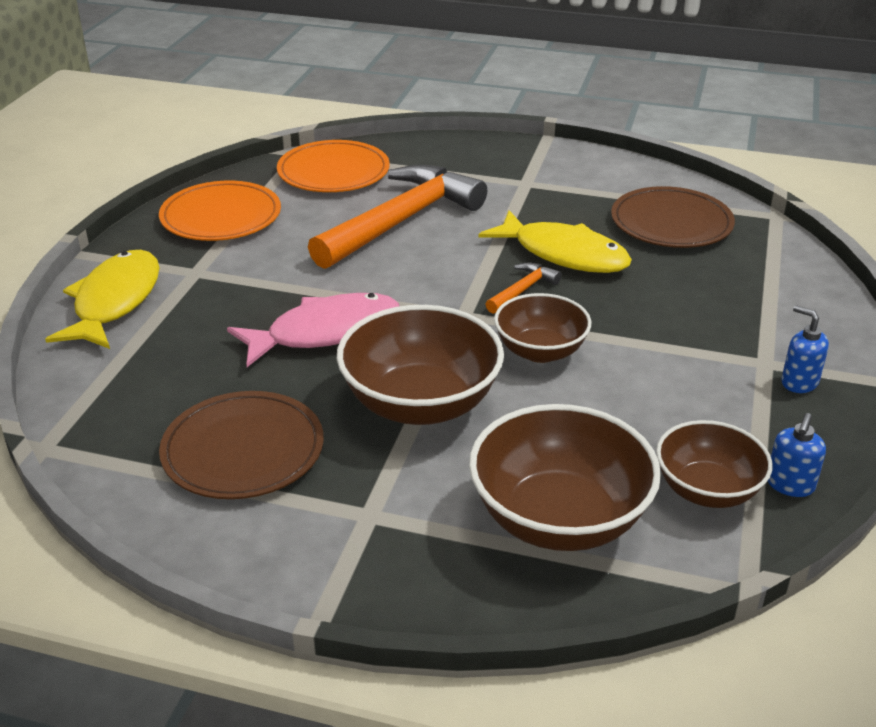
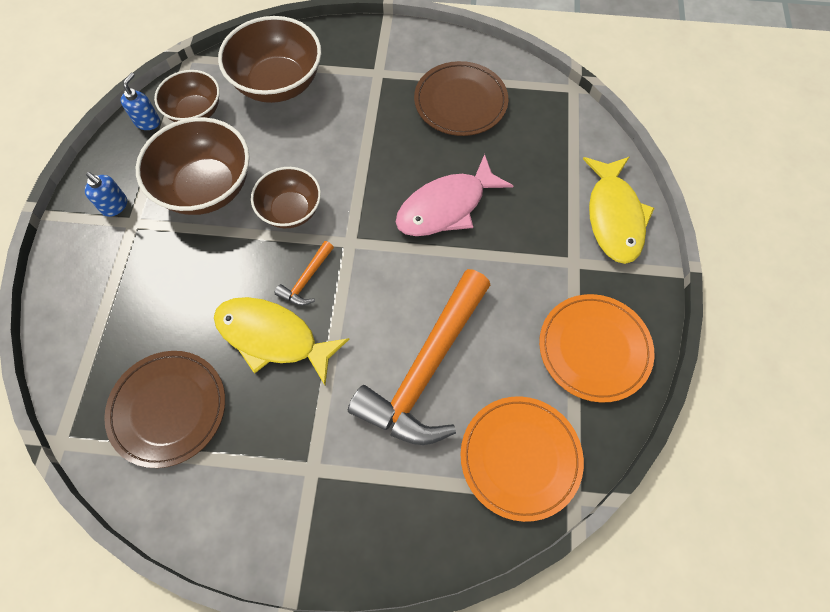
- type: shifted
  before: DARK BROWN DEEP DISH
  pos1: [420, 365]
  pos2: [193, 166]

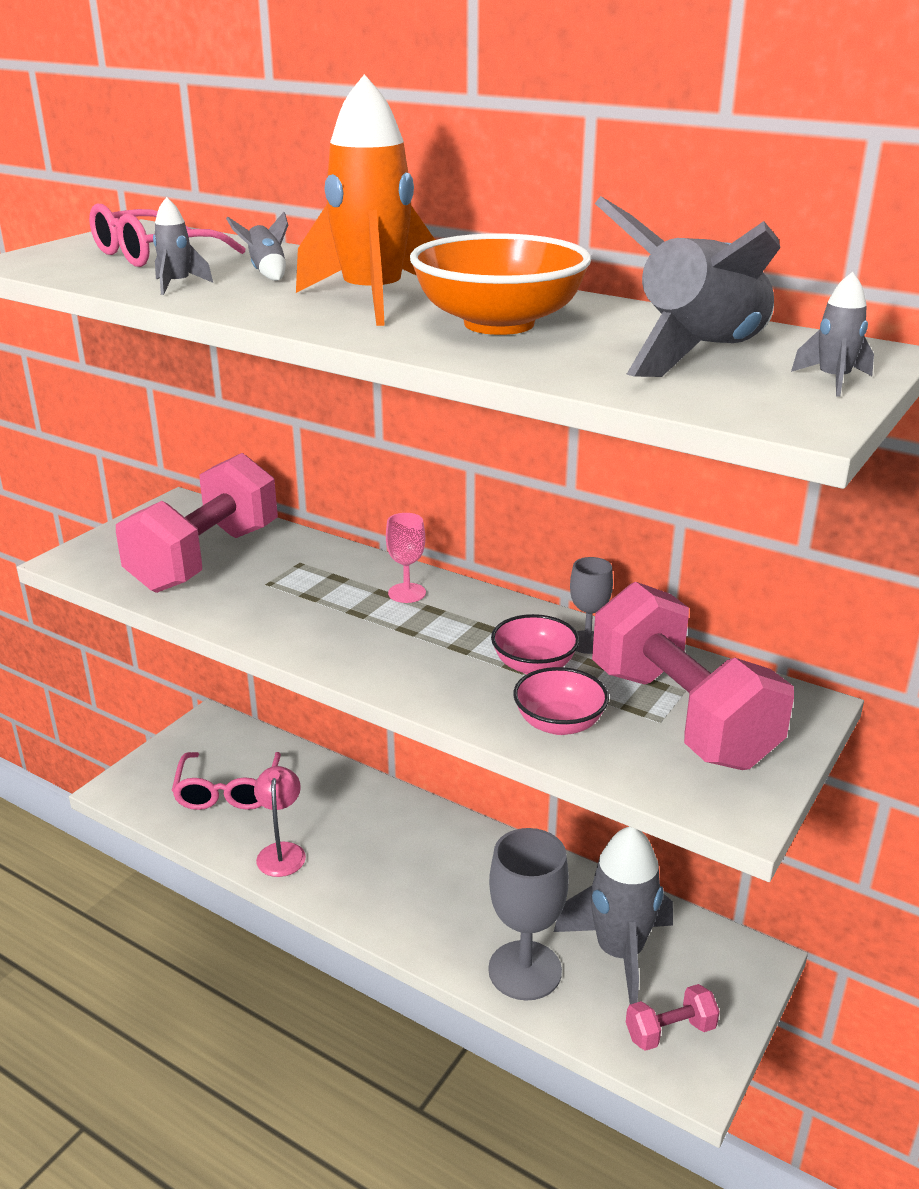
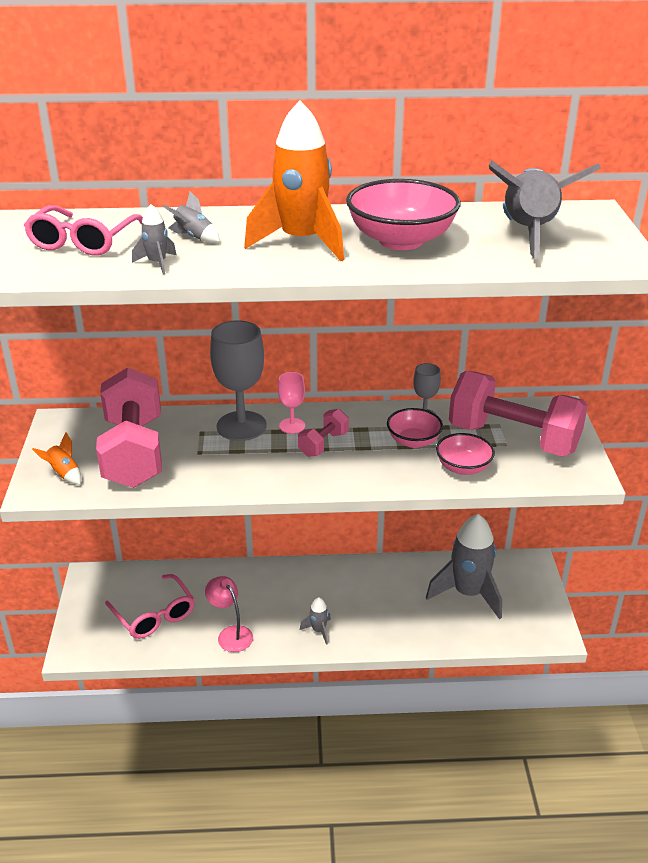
- type: repainted
  before: ORANGE DEEP DISH
  after: PINK DEEP DISH
  pos1: [500, 284]
  pos2: [403, 214]
- type: shifted
  before: GRAY ROCKET
  pos1: [832, 334]
  pos2: [315, 621]
- type: shifted
  before: GRAY WINE GLASS
  pos1: [528, 914]
  pos2: [238, 380]
- type: shifted
  before: PINK DUMBBELL
  pos1: [673, 1017]
  pos2: [323, 433]
- type: new
  after: ORANGE ROCKET
  pos2: [56, 458]

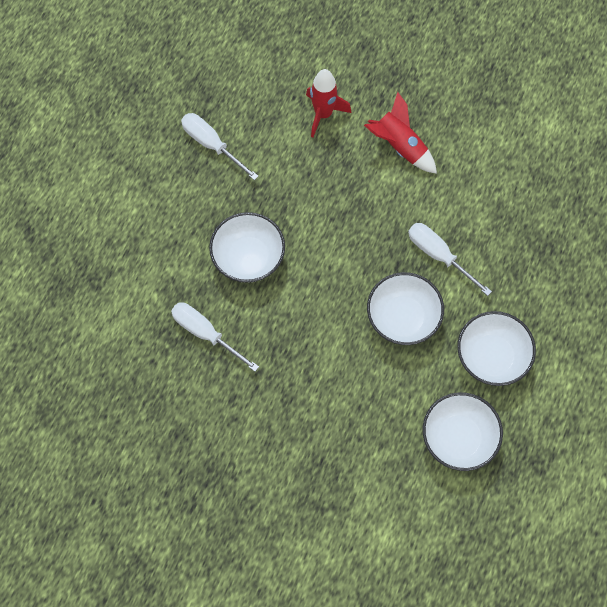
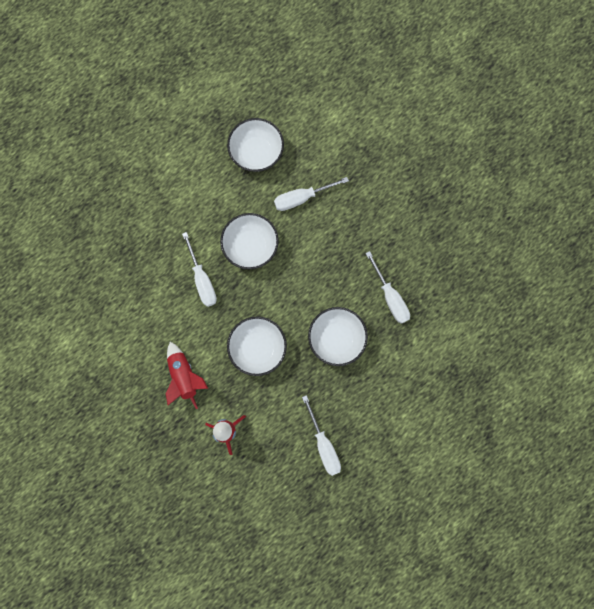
- type: shifted
  before: SNOW-WHITE DEEP DISH
  pos1: [496, 348]
  pos2: [257, 346]
- type: new
  after: SNOW-WHITE HAND SCREWDRIVER
  pos2: [311, 194]

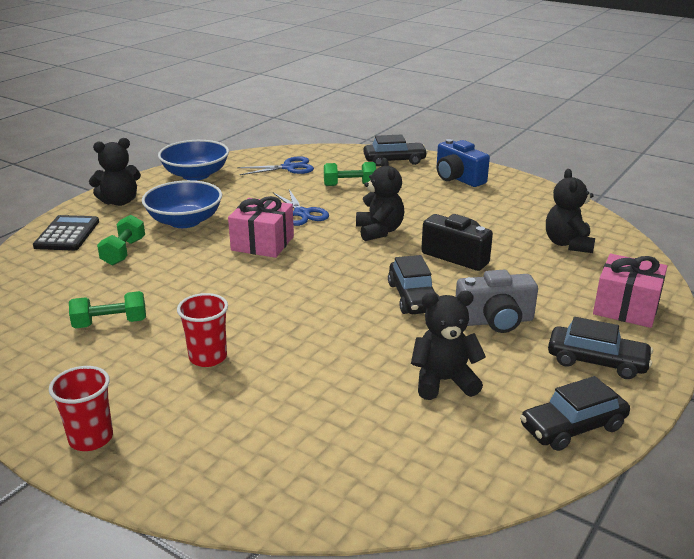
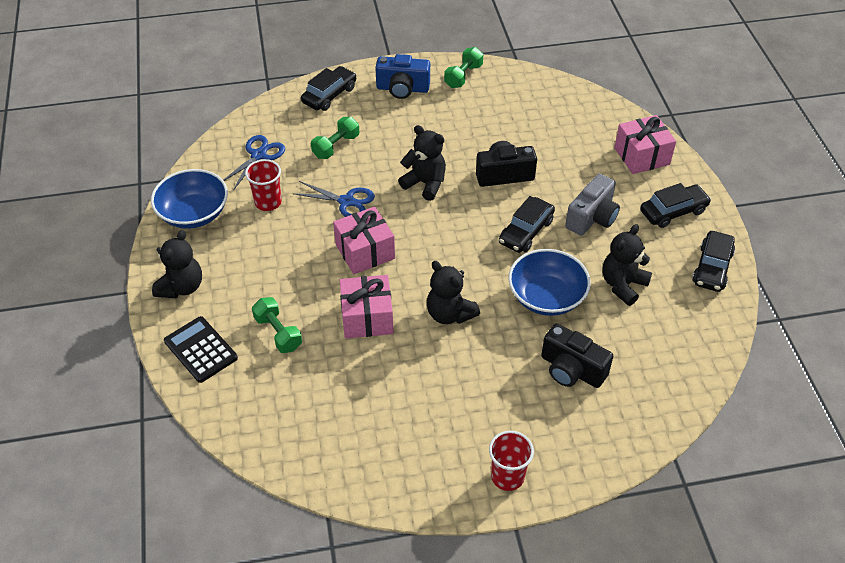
- type: shifted
  before: JET-BLACK TEDDY
  pos1: [570, 211]
  pos2: [453, 292]
- type: shifted
  before: BLUE DEEP DISH
  pos1: [182, 204]
  pos2: [549, 282]
- type: rotated
  before: JET-BLACK AUTOMOBILE
  pos1: [413, 284]
  pos2: [527, 224]
  turn: 90
- type: shifted
  before: LEAF-GREEN DUMBBELL
  pos1: [107, 310]
  pos2: [463, 67]
- type: shifted
  before: SCARLET TUMBLER
  pos1: [202, 330]
  pos2: [263, 185]
- type: new
  after: PINK WRAPPED GIFT
  pos2: [366, 307]
- type: new
  after: JET-BLACK COMPACT CAMERA
  pos2: [577, 355]

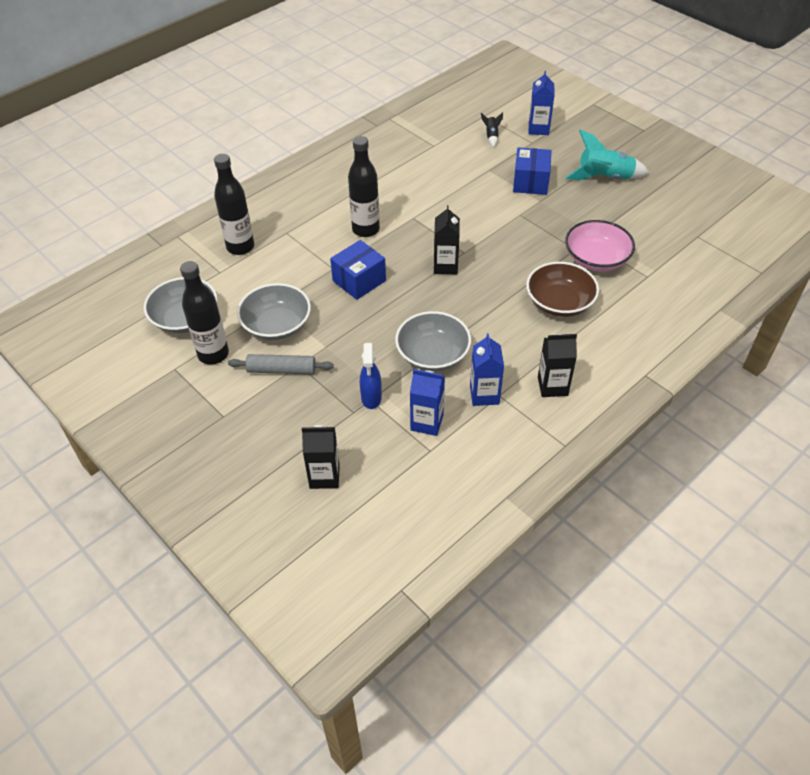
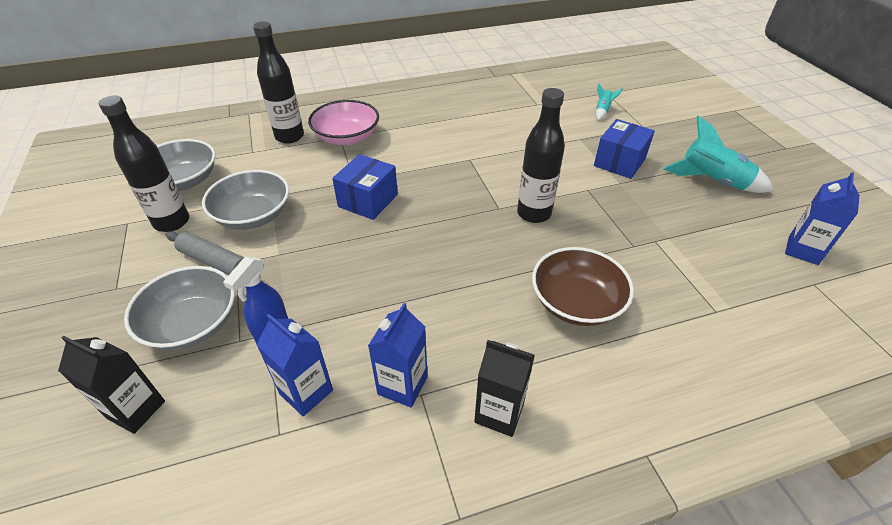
- type: shifted
  before: BLUE CARTON
  pos1: [542, 103]
  pos2: [822, 218]
- type: repainted
  before: JET-BLACK ROCKET
  after: TURQUOISE ROCKET
  pos1: [492, 130]
  pos2: [609, 102]
- type: shifted
  before: JET-BLACK BOTTLE
  pos1: [364, 186]
  pos2: [541, 155]
- type: gone
  before: JET-BLACK CARTON
  pos1: [447, 239]
- type: shifted
  before: PINK DEEP DISH
  pos1: [600, 245]
  pos2: [343, 122]
- type: rotated
  before: BLUE BOX
  pos1: [358, 270]
  pos2: [365, 187]
  turn: -45
- type: shifted
  before: GRAY DEEP DISH
  pos1: [433, 341]
  pos2: [179, 308]

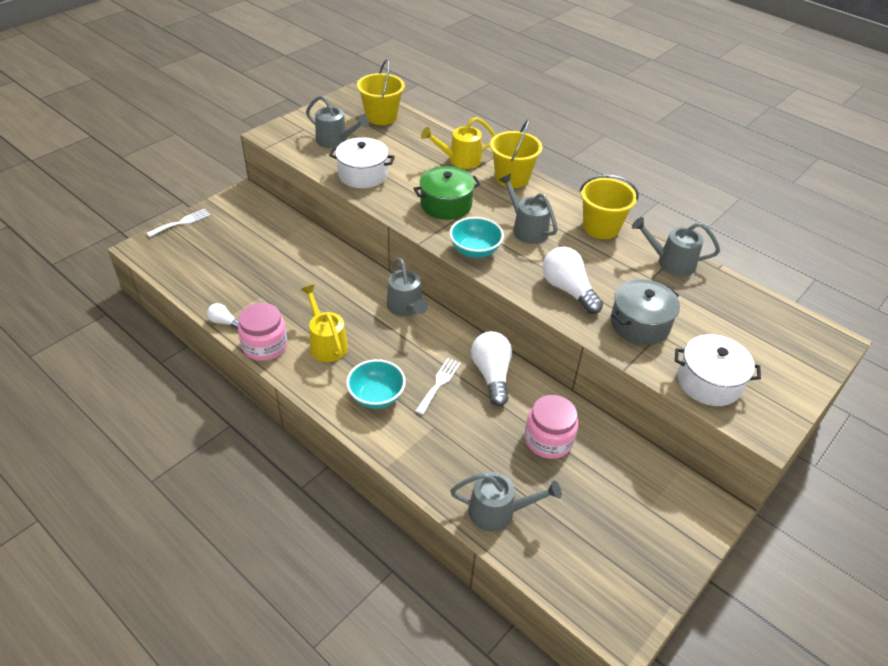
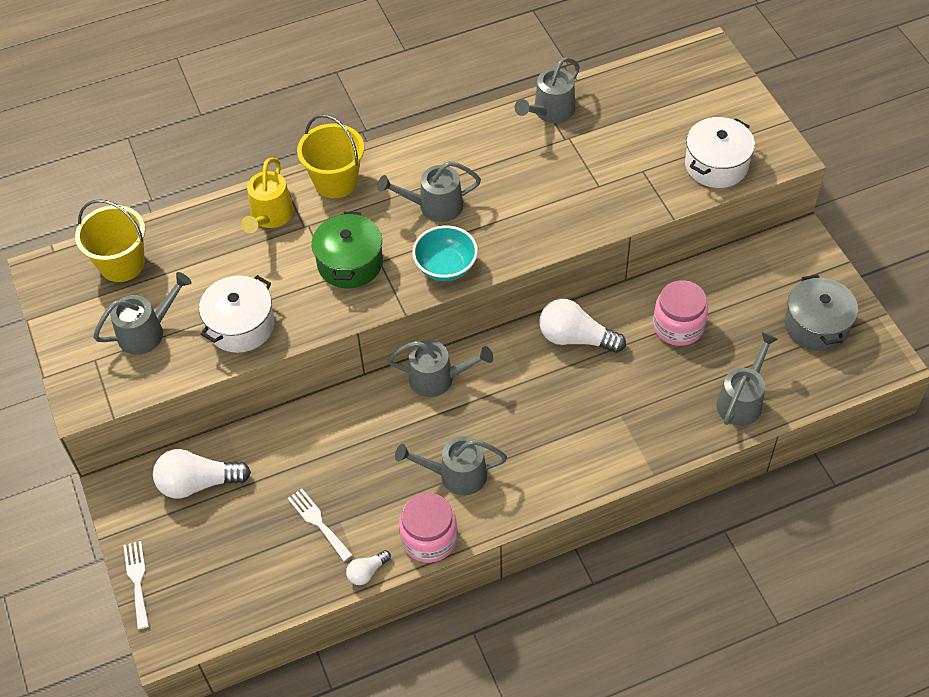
- type: gone
  before: BRIGHT YELLOW PAIL
  pos1: [609, 207]
- type: shifted
  before: SNOW-WHITE LIGHT BULB
  pos1: [572, 280]
  pos2: [202, 474]
- type: shifted
  before: GRAY COOKING POT
  pos1: [645, 312]
  pos2: [821, 313]
- type: repainted
  before: BRIGHT YELLOW WATERING POT
  after: GRAY WATERING POT
  pos1: [324, 323]
  pos2: [451, 465]
- type: shifted
  before: SNOW-WHITE TABLE FORK
  pos1: [438, 386]
  pos2: [320, 525]
- type: gone
  before: TURQUOISE DEEP DISH
  pos1: [376, 384]

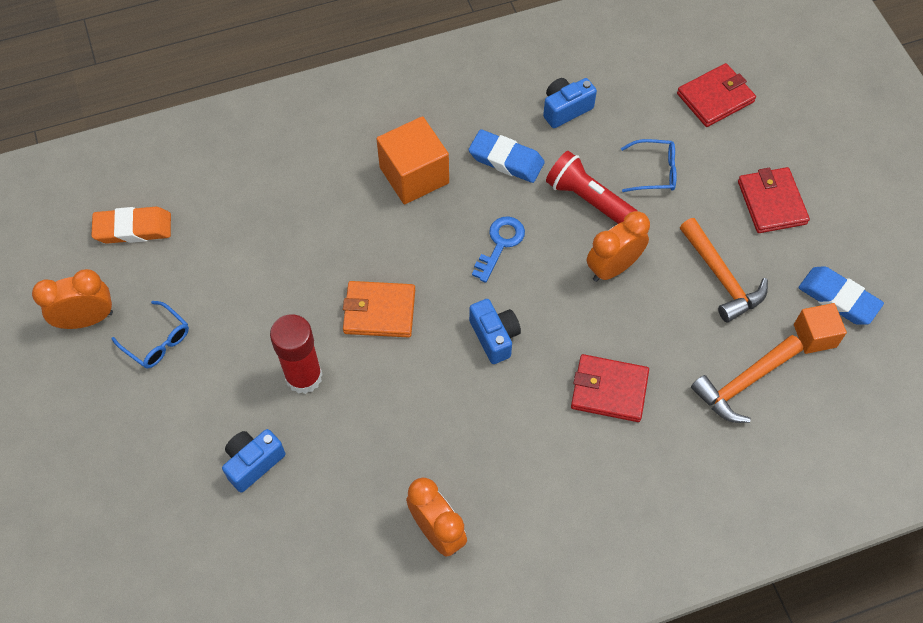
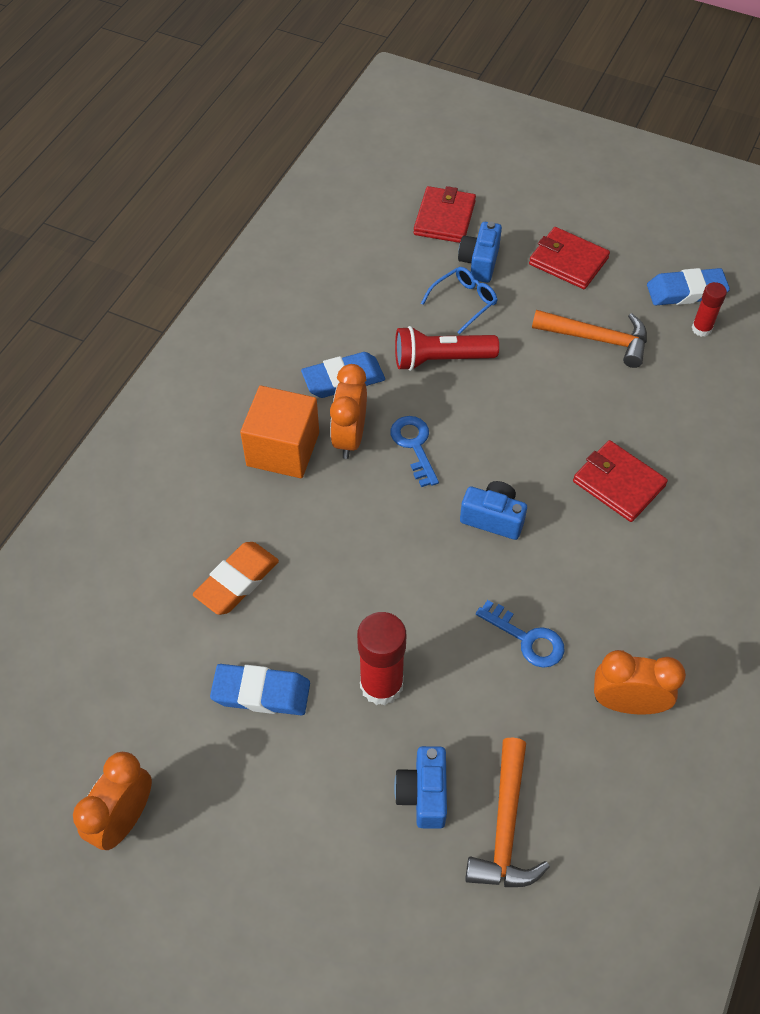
- type: shifted
  before: BLUE COMPACT CAMERA
  pos1: [570, 103]
  pos2: [480, 252]
- type: shifted
  before: ORANGE GUM ERASER
  pos1: [131, 225]
  pos2: [236, 578]
- type: shifted
  before: ORANGE ALARM CLOCK
  pos1: [618, 246]
  pos2: [348, 411]
- type: gone
  before: ORANGE WALLET
  pos1: [379, 309]
- type: gone
  before: BLUE SPECTACLES
  pos1: [150, 334]
- type: swapped
  before: ORANGE BLOCK
  after: SCARLET GLUE
  pos1: [820, 328]
  pos2: [709, 309]
- type: shifted
  before: ORANGE CARPENTER'S HAMMER
  pos1: [747, 379]
  pos2: [507, 812]
- type: rotated
  before: SCARLET WALLET
  pos1: [610, 388]
  pos2: [620, 481]
  turn: 75
- type: new
  after: BLUE KEY
  pos2: [520, 634]
- type: new
  after: BLUE GUM ERASER
  pos2: [260, 689]

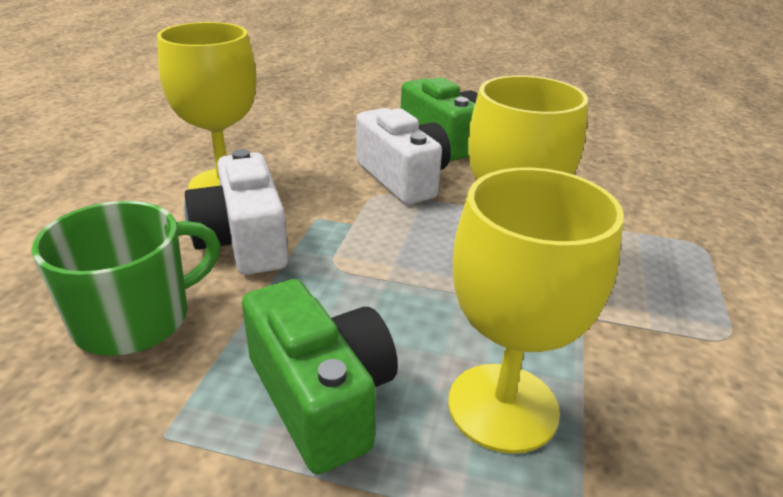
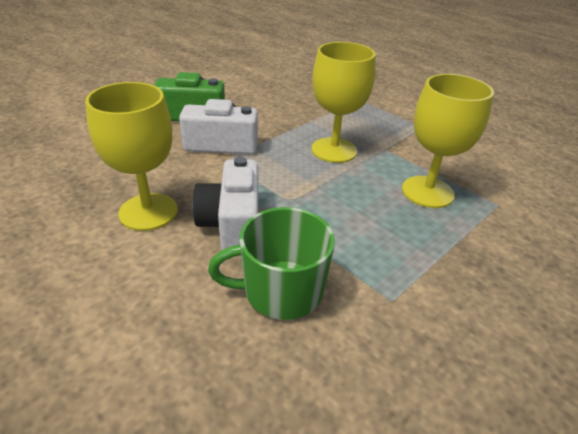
- type: rotated
  before: SNOW-WHITE COMPACT CAMERA
  pos1: [236, 212]
  pos2: [225, 203]
  turn: 75
- type: rotated
  before: LEAF-GREEN MUG
  pos1: [125, 278]
  pos2: [271, 263]
  turn: -90
- type: gone
  before: LEAF-GREEN COMPACT CAMERA
  pos1: [320, 376]

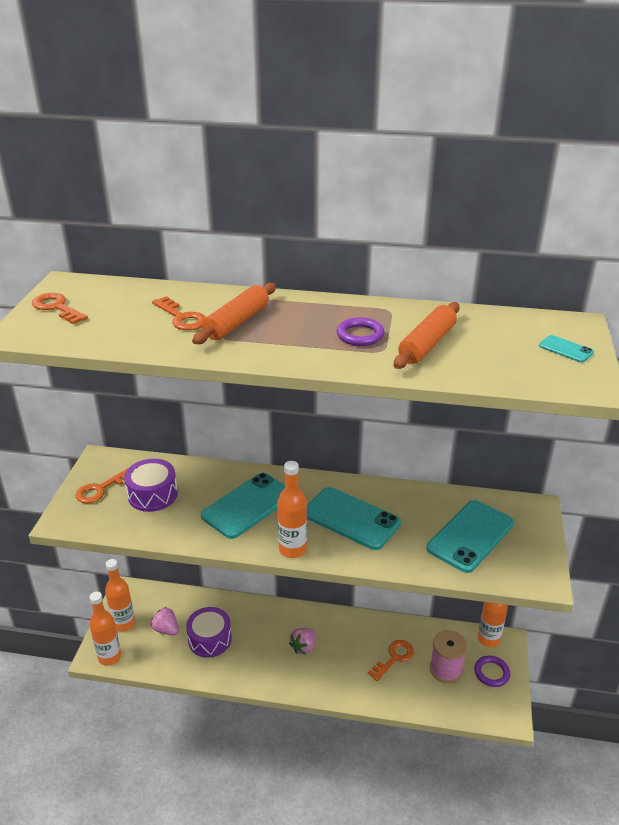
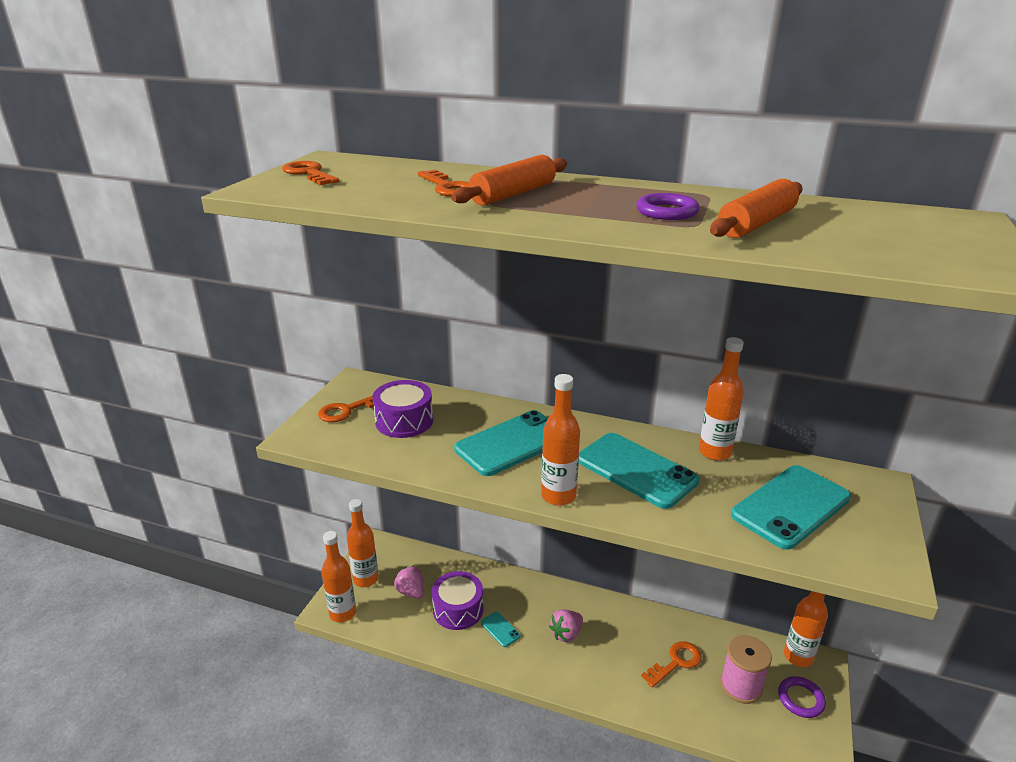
- type: shifted
  before: TURQUOISE MOBILE PHONE
  pos1: [566, 349]
  pos2: [500, 629]
- type: new
  after: ORANGE BOTTLE
  pos2: [721, 399]

